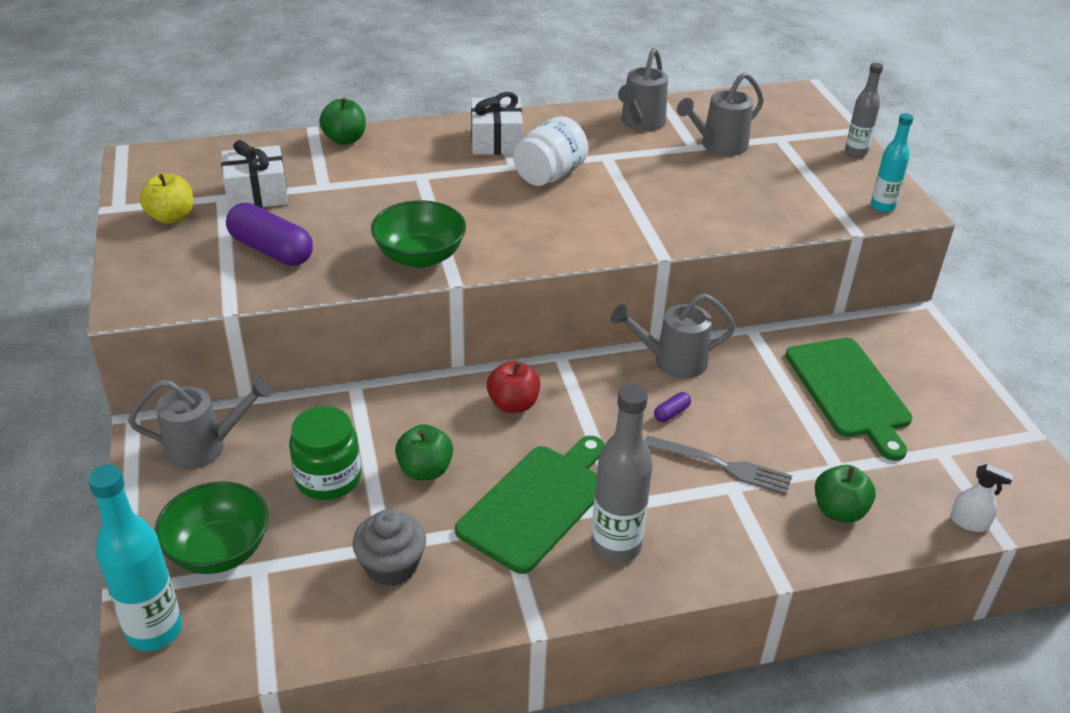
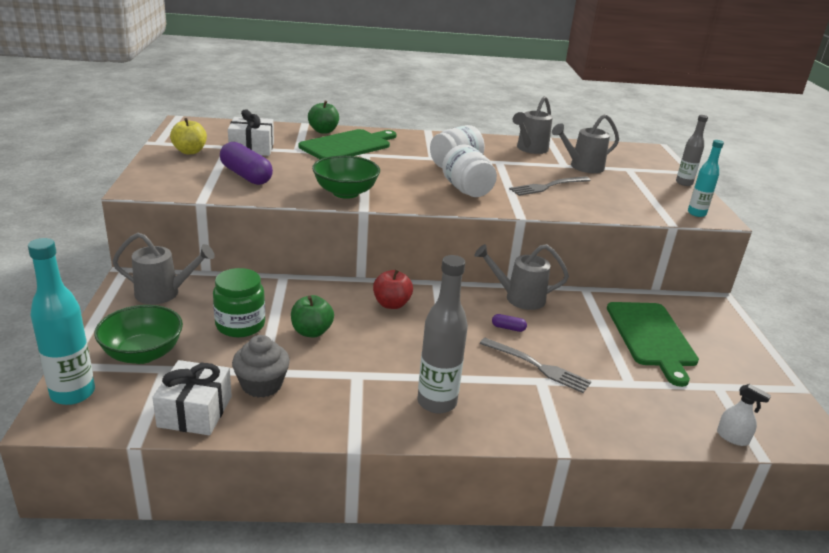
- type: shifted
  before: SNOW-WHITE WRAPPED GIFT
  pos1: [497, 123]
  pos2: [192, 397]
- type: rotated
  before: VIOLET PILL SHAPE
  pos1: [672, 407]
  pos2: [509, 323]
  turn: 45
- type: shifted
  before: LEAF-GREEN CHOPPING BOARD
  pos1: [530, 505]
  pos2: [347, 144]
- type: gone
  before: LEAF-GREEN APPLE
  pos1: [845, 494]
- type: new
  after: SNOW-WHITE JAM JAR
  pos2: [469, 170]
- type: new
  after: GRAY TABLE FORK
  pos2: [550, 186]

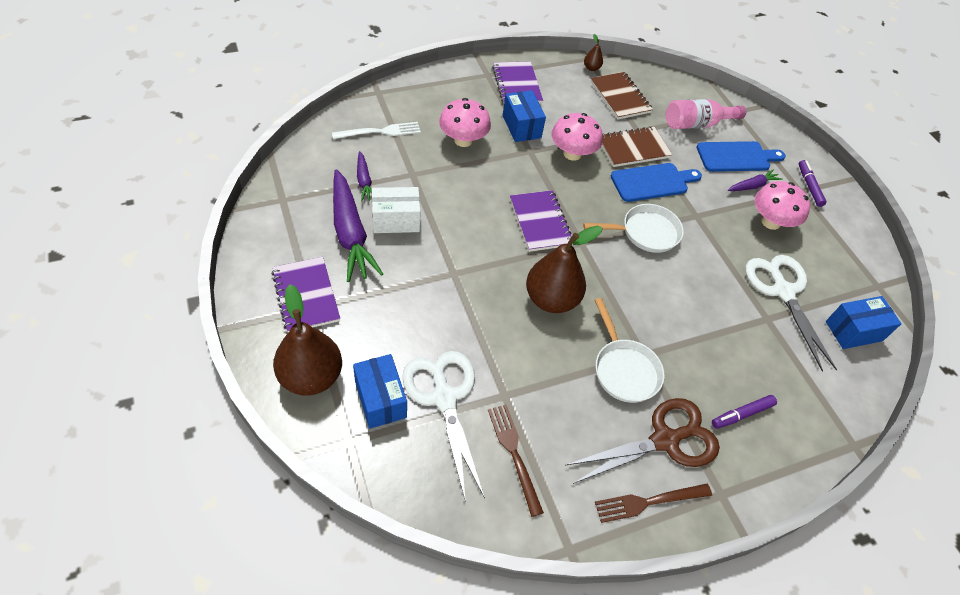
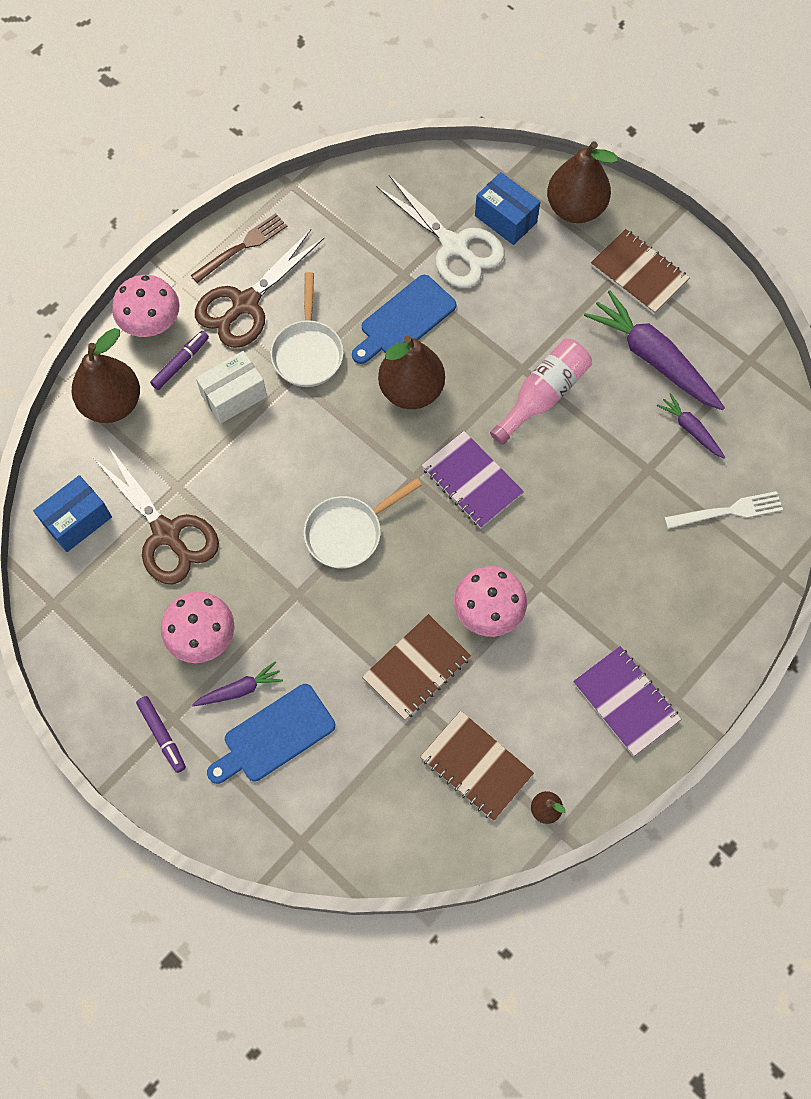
- type: gone
  before: BLUE BOX
  pos1: [524, 116]
- type: shifted
  before: PINK MUSHROOM
  pos1: [465, 122]
  pos2: [146, 306]
- type: shifted
  before: PINK BOTTLE
  pos1: [706, 114]
  pos2: [541, 392]
- type: rotated
  before: SNOW-WHITE TABLE FORK
  pos1: [376, 130]
  pos2: [723, 510]
  turn: -150
- type: shifted
  before: BLUE CHOPPING BOARD
  pos1: [656, 182]
  pos2: [404, 319]
- type: rotated
  before: VIOLET CARROT
  pos1: [755, 180]
  pos2: [237, 684]
  turn: -150
- type: shifted
  before: SNOW-WHITE BOX
  pos1: [396, 210]
  pos2: [231, 387]
- type: repainted
  before: SNOW-WHITE PAIR OF SCISSORS
  after: DARK BROWN PAIR OF SCISSORS
  pos1: [791, 313]
  pos2: [156, 515]
- type: repainted
  before: VIOLET NOTEPAD
  after: DARK BROWN NOTEPAD
  pos1: [306, 295]
  pos2: [640, 271]
- type: rotated
  before: SNOW-WHITE FRYING PAN
  pos1: [629, 350]
  pos2: [307, 329]
  turn: -135
- type: gone
  before: DARK BROWN TABLE FORK
  pos1: [516, 461]
- type: new
  after: DARK BROWN PEAR
  pos2: [106, 375]

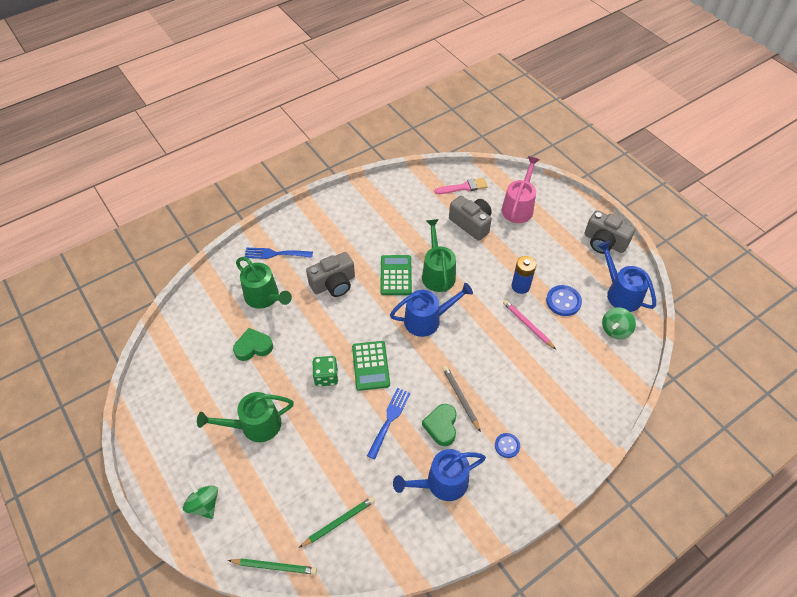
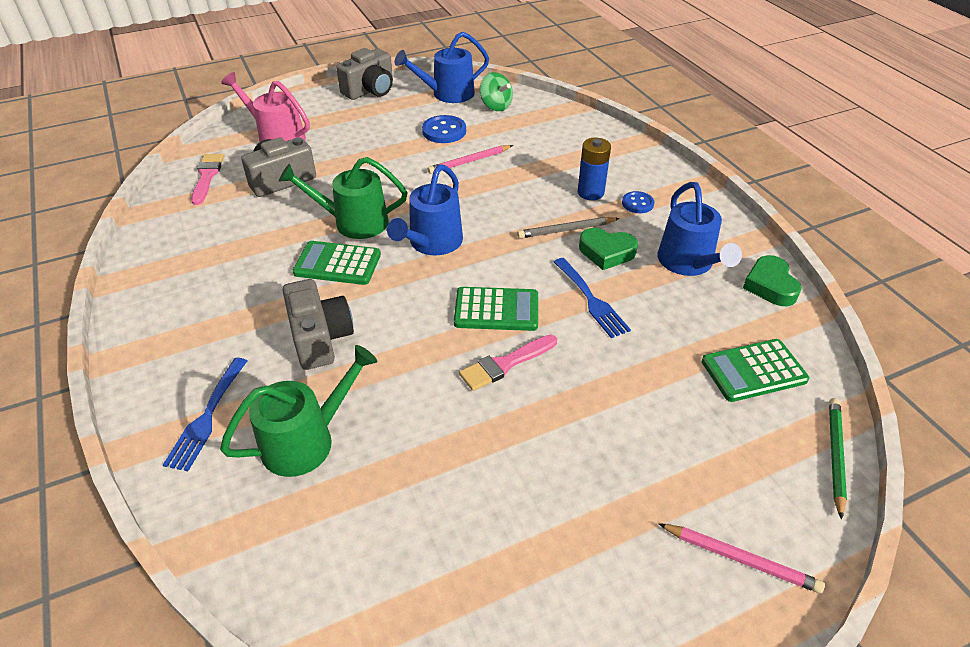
- type: shifted
  before: BLUE AA BATTERY
  pos1: [524, 275]
  pos2: [594, 169]
- type: rotated
  before: BLUE WATERING POT
  pos1: [431, 310]
  pos2: [425, 210]
  turn: -150
- type: shifted
  before: LEAF-GREEN LOVE HEART
  pos1: [253, 344]
  pos2: [772, 280]
- type: swapped
  before: LEAF-GREEN DIE
  after: PINK PAINTBRUSH
  pos1: [325, 371]
  pos2: [508, 363]
- type: rotated
  before: BLUE TABLE FORK
  pos1: [389, 423]
  pos2: [592, 298]
  turn: -150
- type: gone
  before: LEAF-GREEN WATERING POT
  pos1: [245, 417]
- type: swapped
  before: LEAF-GREEN TOY TOP
  after: PINK WOODEN PENCIL
  pos1: [200, 499]
  pos2: [741, 558]
- type: swapped
  before: LEAF-GREEN WOODEN PENCIL
  after: LEAF-GREEN POCKET CALCULATOR
  pos1: [337, 522]
  pos2: [755, 370]

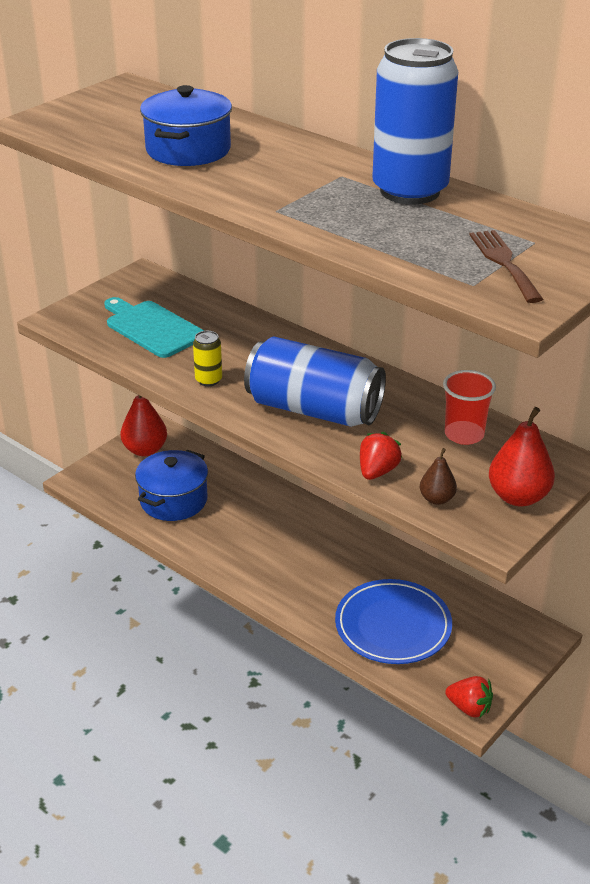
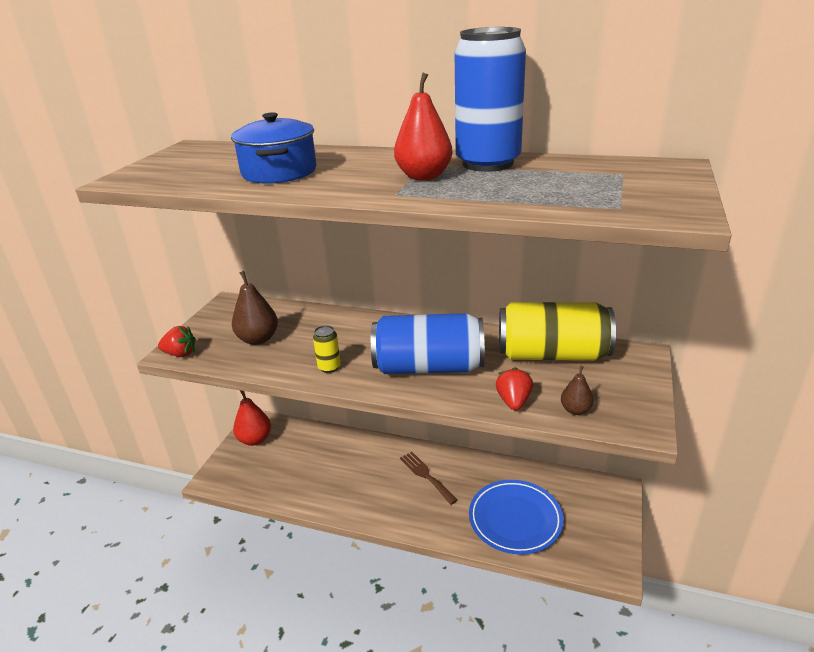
- type: shifted
  before: DARK BROWN TABLE FORK
  pos1: [506, 266]
  pos2: [429, 478]
- type: swapped
  before: TURQUOISE CHOPPING BOARD
  after: DARK BROWN PEAR
  pos1: [154, 327]
  pos2: [255, 308]
- type: swapped
  before: SCARLET TUMBLER
  after: BRIGHT YELLOW CAN
  pos1: [469, 407]
  pos2: [557, 331]
- type: shifted
  before: SCARLET PEAR
  pos1: [522, 456]
  pos2: [423, 126]
- type: gone
  before: BLUE COOKING POT
  pos1: [171, 485]
- type: shifted
  before: SCARLET TOY STRAWBERRY
  pos1: [469, 696]
  pos2: [177, 341]

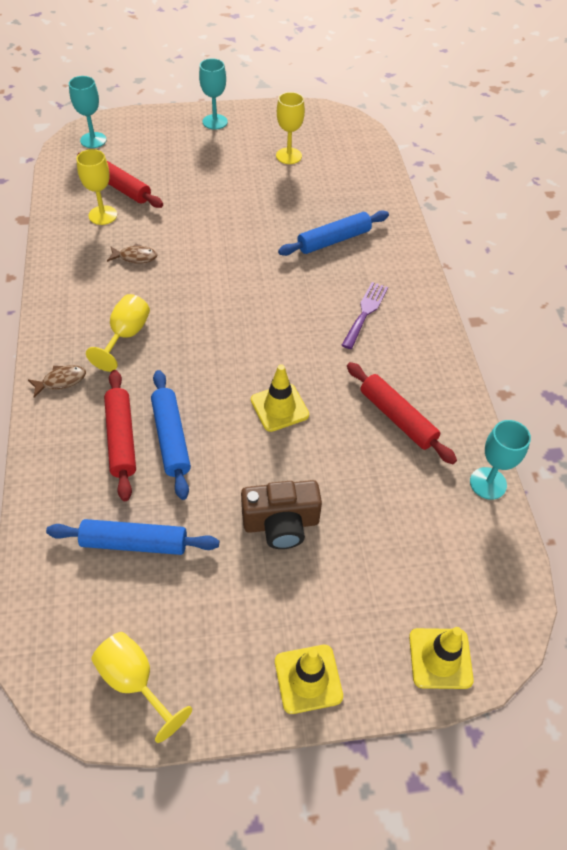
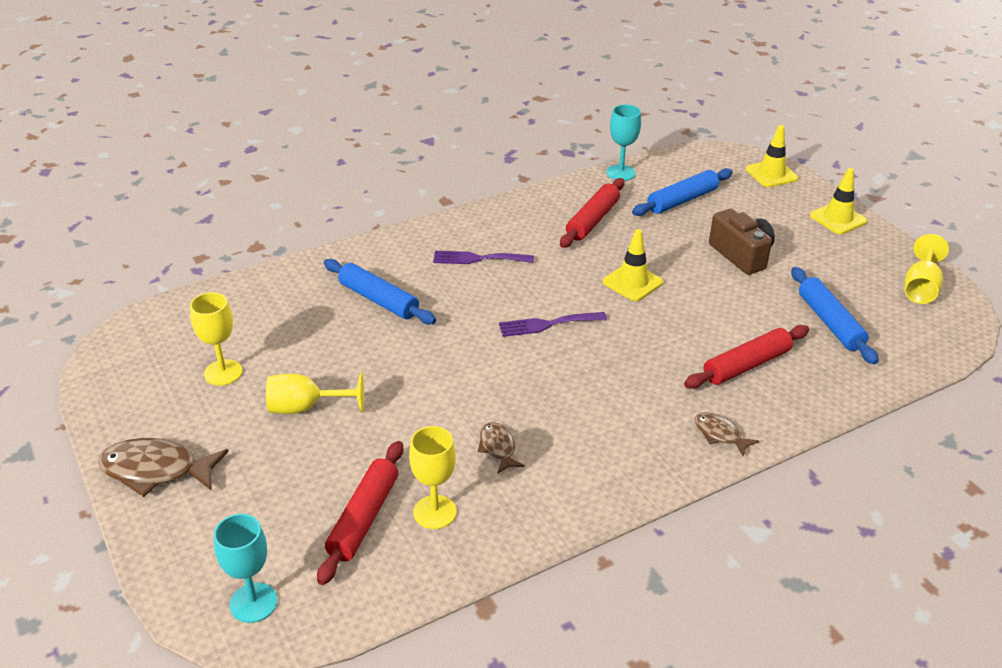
- type: swapped
  before: TURQUOISE WINE GLASS
  after: DARK BROWN FISH
  pos1: [213, 94]
  pos2: [163, 467]
- type: shifted
  before: BRIGHT YELLOW WINE GLASS
  pos1: [118, 333]
  pos2: [315, 393]
- type: shifted
  before: BLUE PASTRY ROLLER
  pos1: [171, 435]
  pos2: [682, 192]
- type: new
  after: VIOLET TABLE FORK
  pos2: [553, 324]

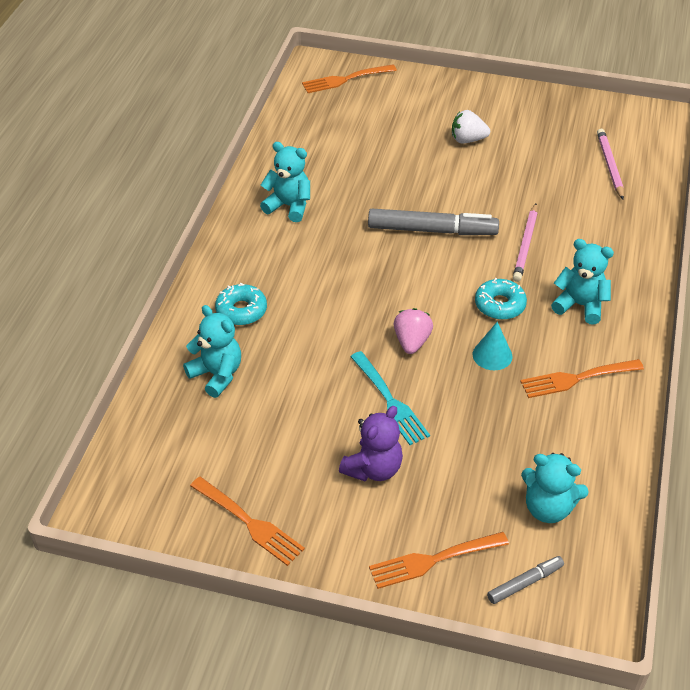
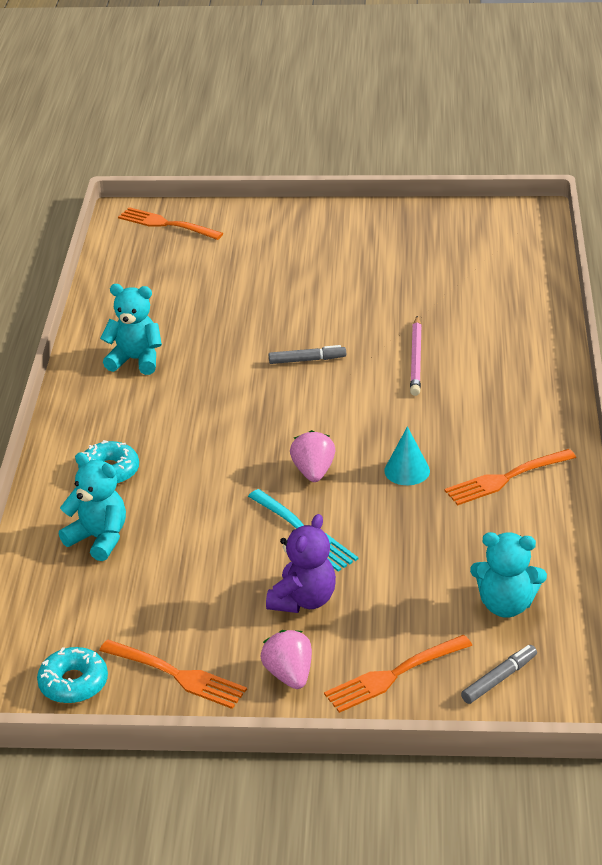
- type: rotated
  before: ORANGE TABLE FORK
  pos1: [349, 78]
  pos2: [170, 223]
  turn: 60
- type: gone
  before: SNOW-WHITE TOY STRAWBERRY
  pos1: [471, 126]
- type: gone
  before: PINK WOODEN PENCIL
  pos1: [610, 164]
- type: scaled
  before: GRAY MARKER
  pos1: [433, 222]
  pos2: [307, 354]
  scale: 0.52
- type: gone
  before: TURQUOISE TEDDY
  pos1: [582, 282]
- type: shifted
  before: TURQUOISE DONUT
  pos1: [501, 299]
  pos2: [72, 675]
- type: new
  after: PINK TOY STRAWBERRY
  pos2: [286, 659]

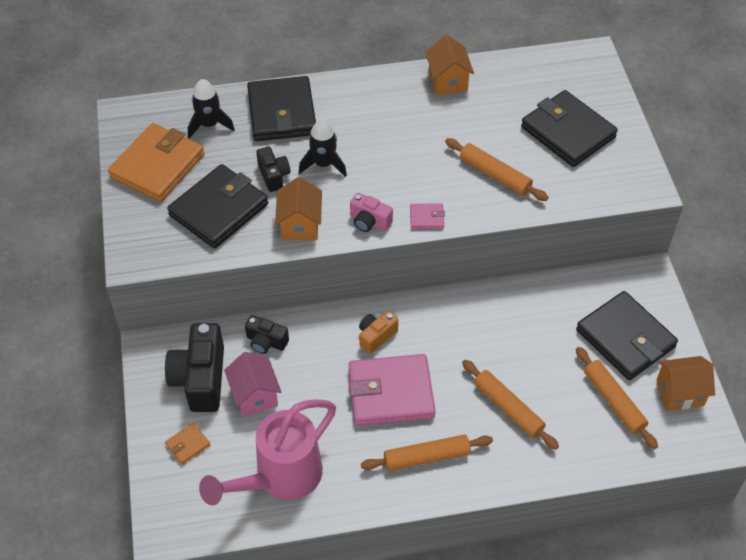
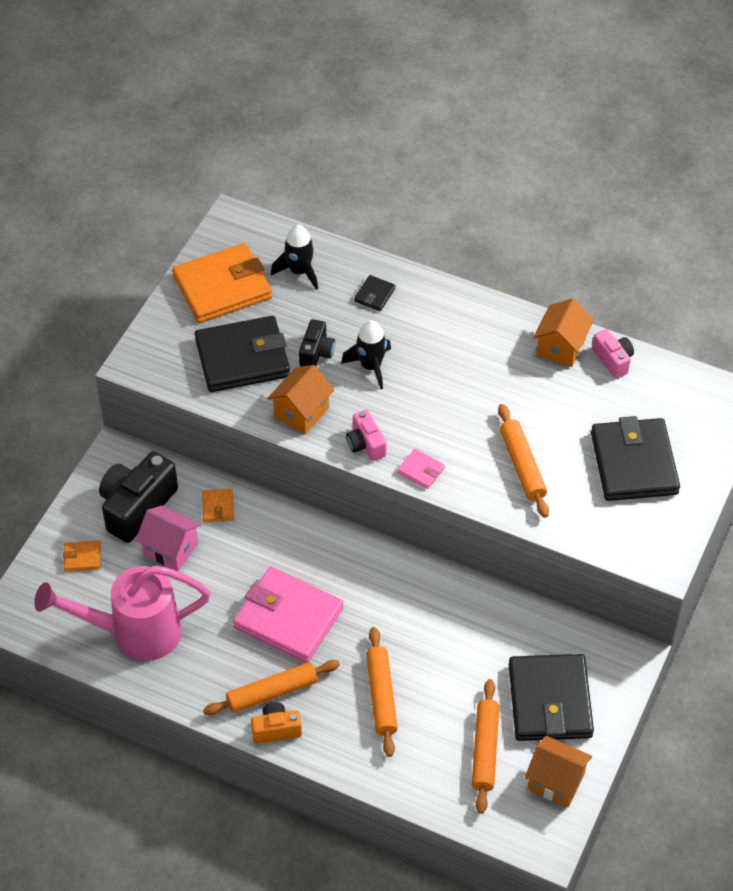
- type: scaled
  before: JET-BLACK WALLET
  pos1: [281, 108]
  pos2: [375, 293]
  scale: 0.43
- type: shifted
  before: ORANGE COMPACT CAMERA
  pos1: [378, 332]
  pos2: [276, 723]
- type: swapped
  before: JET-BLACK COMPACT CAMERA
  after: ORANGE WALLET
  pos1: [267, 334]
  pos2: [218, 505]
- type: rotated
  before: PINK TOY HOUSE
  pos1: [252, 384]
  pos2: [168, 538]
  turn: -75
- type: rotated
  before: ORANGE PASTRY ROLLER
  pos1: [427, 452]
  pos2: [271, 687]
  turn: -45
- type: new
  after: PINK COMPACT CAMERA
  pos2: [613, 353]

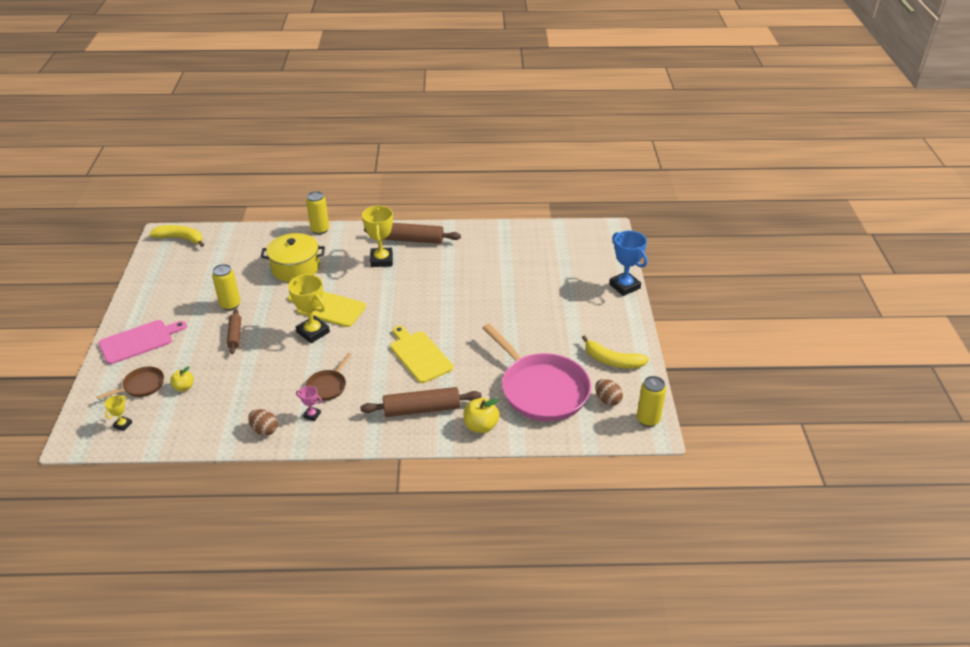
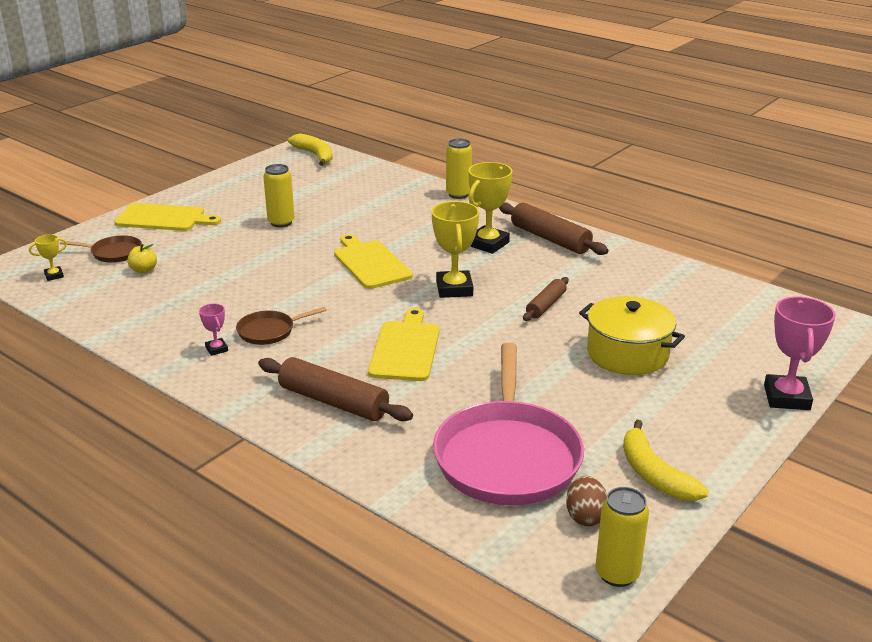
- type: repainted
  before: BLUE TROPHY
  after: PINK TROPHY
  pos1: [628, 263]
  pos2: [800, 353]
- type: shifted
  before: BRIGHT YELLOW COOKING POT
  pos1: [293, 257]
  pos2: [632, 335]
- type: shifted
  before: BRIGHT YELLOW TROPHY
  pos1: [309, 308]
  pos2: [455, 249]
- type: shifted
  before: DARK BROWN PASTRY ROLLER
  pos1: [234, 331]
  pos2: [546, 299]
- type: repainted
  before: PINK CHOPPING BOARD
  after: BRIGHT YELLOW CHOPPING BOARD
  pos1: [142, 342]
  pos2: [167, 217]
- type: gone
  before: BRIGHT YELLOW APPLE
  pos1: [482, 415]
- type: gone
  before: DARK BROWN EGG
  pos1: [263, 422]

